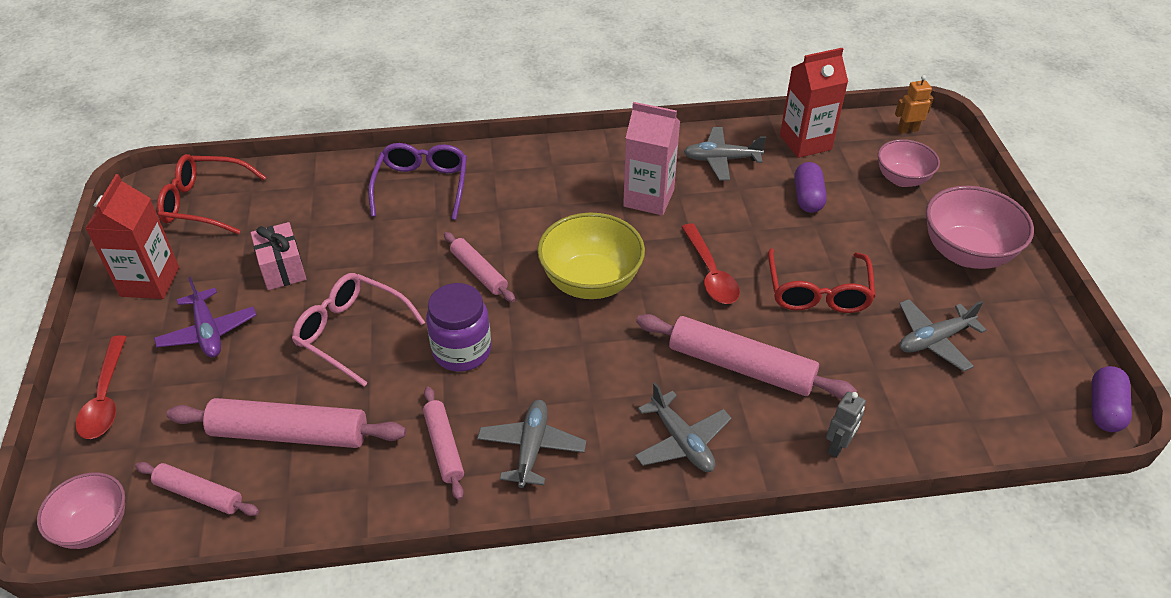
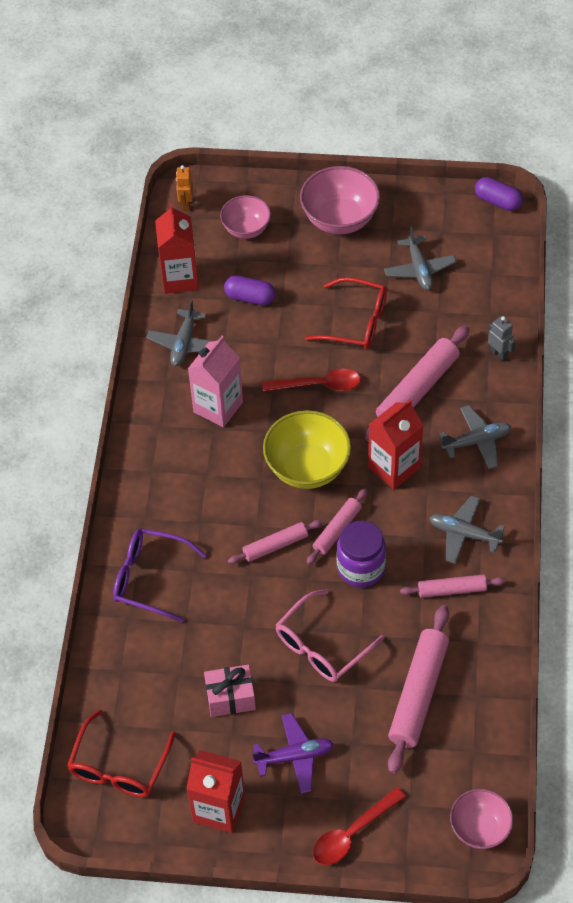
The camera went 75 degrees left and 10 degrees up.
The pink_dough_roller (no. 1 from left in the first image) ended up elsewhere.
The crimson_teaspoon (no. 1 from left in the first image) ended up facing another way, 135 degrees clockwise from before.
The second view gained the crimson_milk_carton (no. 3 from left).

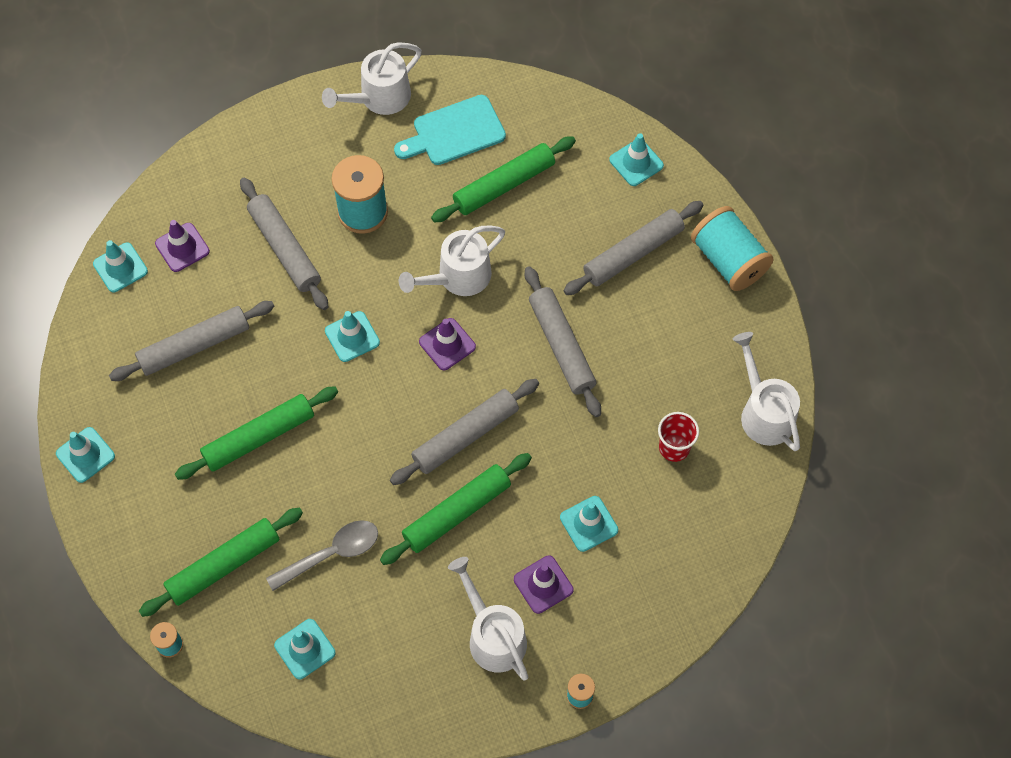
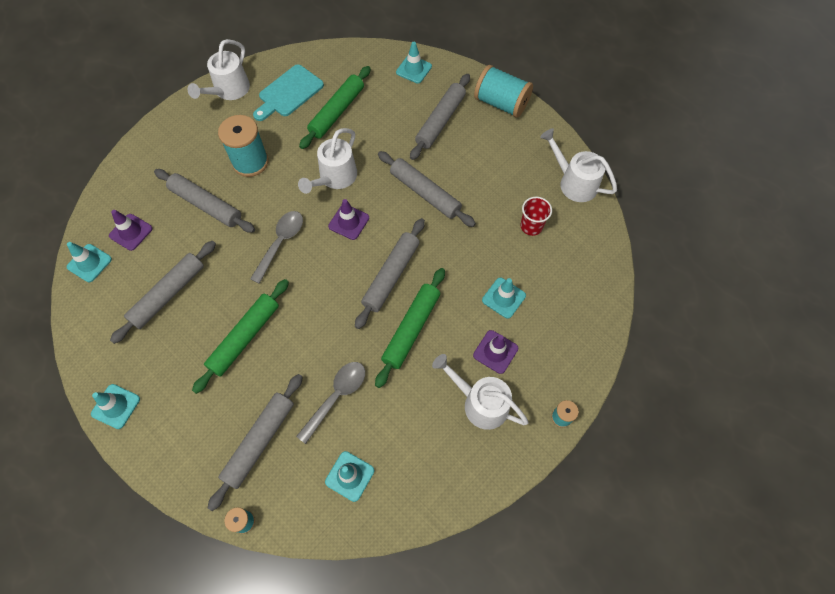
The camera went 25 degrees left and 0 degrees up.
What was the leaf-green_dough_roller (no. 1 from left) turned into the gray_dough_roller (no. 3 from left).
Where the aqua_traffic_cone (no. 4 from left) stood, the gray_teaspoon (no. 1 from left) came to stand.

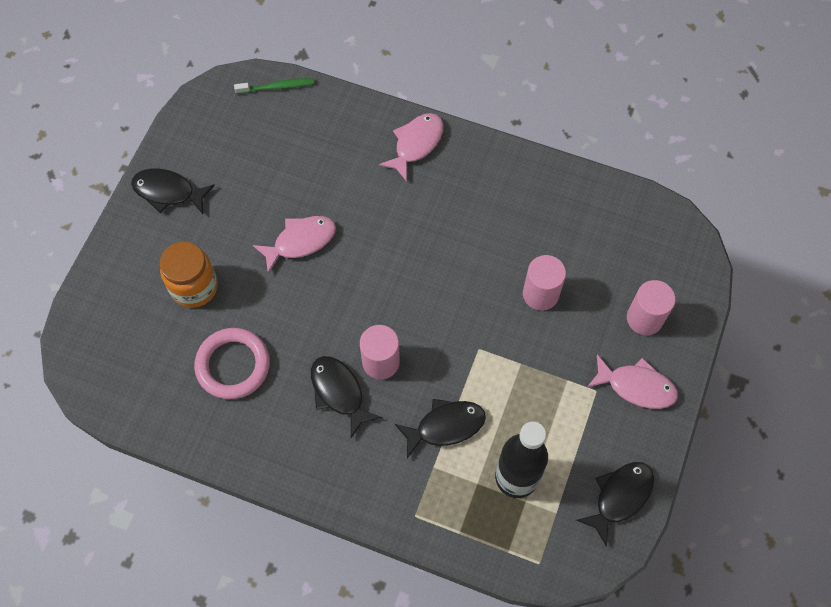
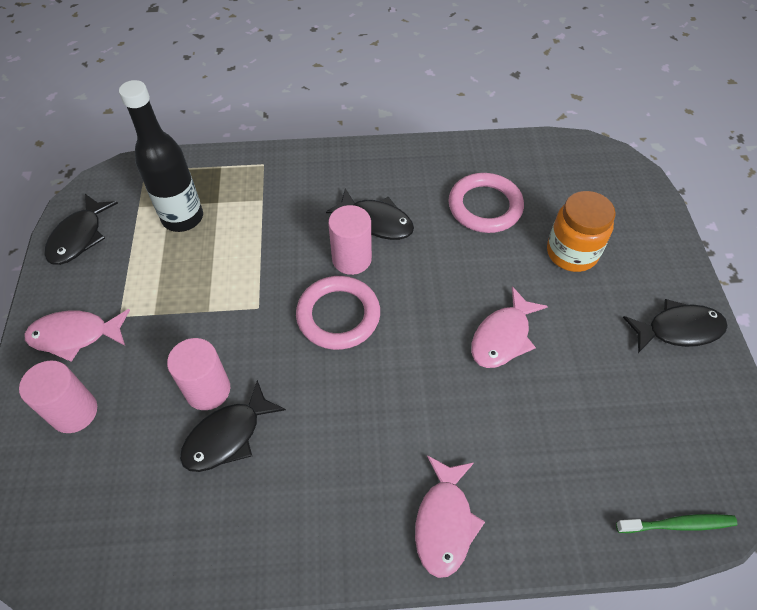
The camera went 155 degrees right and 10 degrees down.
The ebony_fish_figure (no. 3 from left in the first image) ended up elsewhere.
The second view gained the pink_hoop (no. 1 from left).
The leaf-green_tooth_brush ended up facing another way, 150 degrees counterclockwise from before.

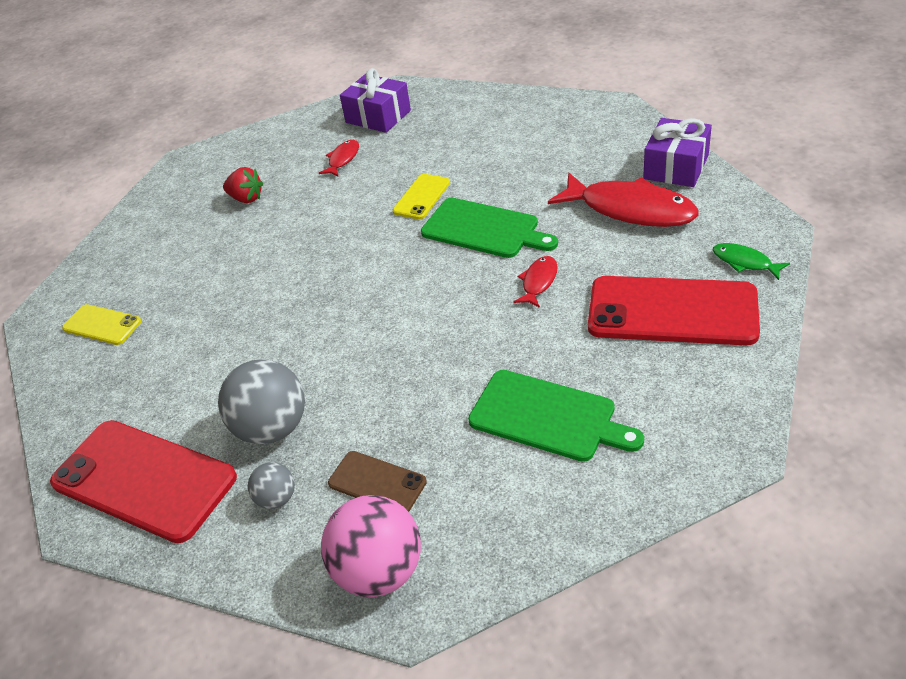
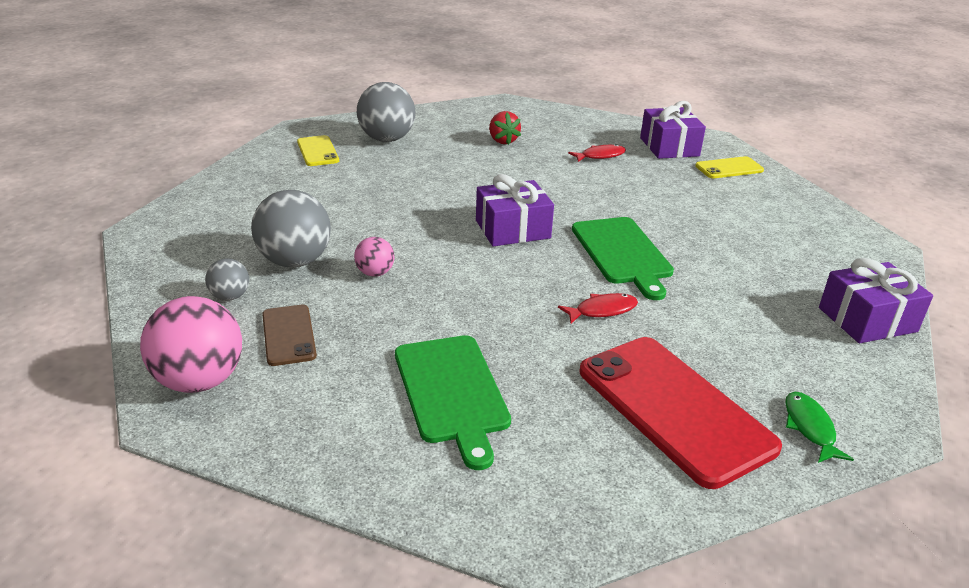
The camera went 40 degrees right and 10 degrees down.
The second view gained the pink_ball (no. 2 from left).
The second view gained the gray_ball (no. 3 from left).
The second view gained the royal_purple_wrapped_gift (no. 1 from left).
The golden_phone (no. 2 from left) ended up elsewhere.
The second view lost the crimson_phone (no. 1 from left).
The second view lost the crimson_fish_figure (no. 3 from left).

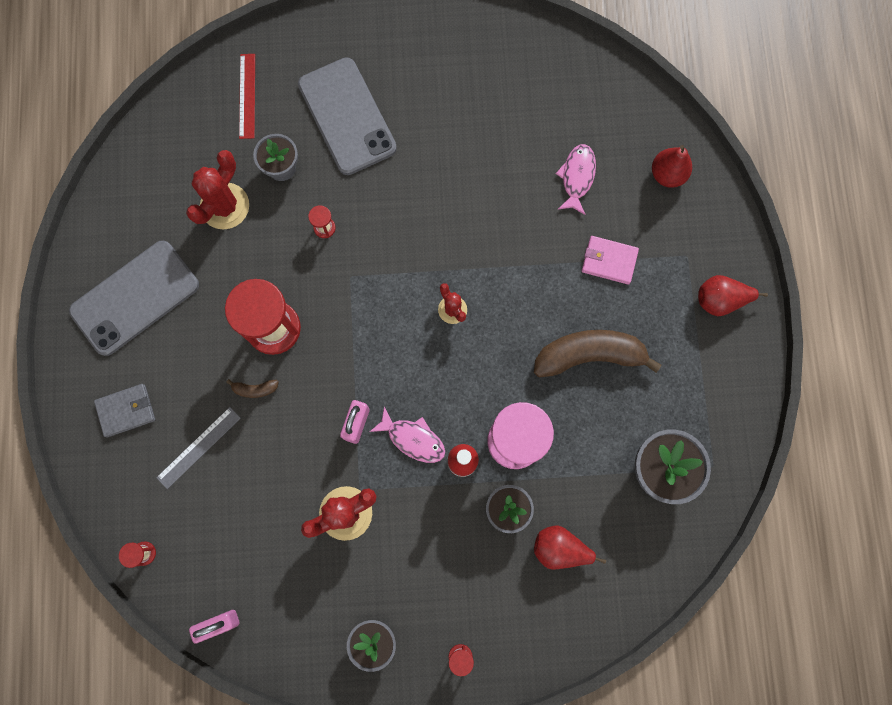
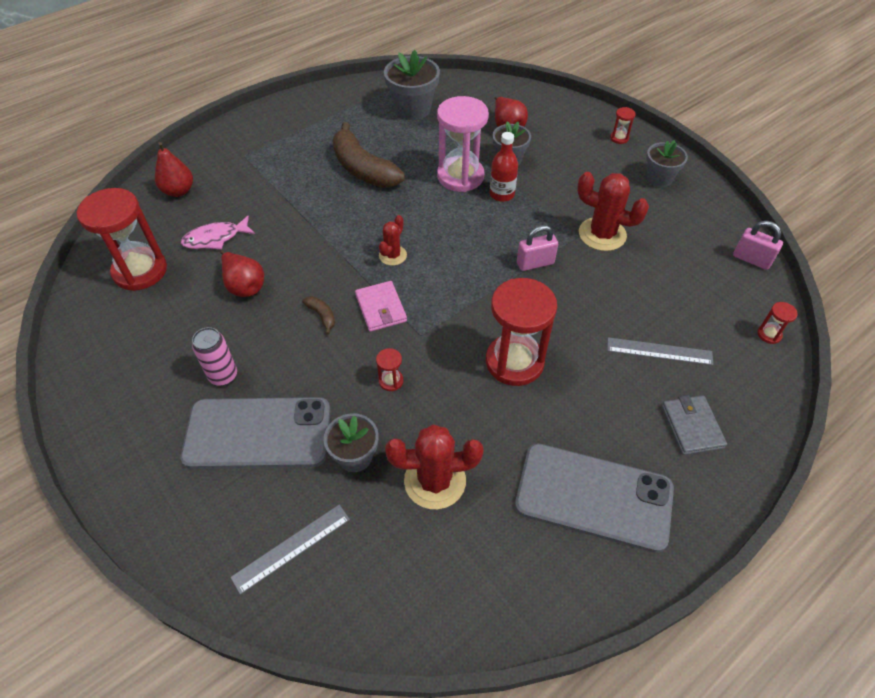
The camera went 125 degrees left and 25 degrees down.
The second view gained the crimson_sandglass (no. 1 from left).
The gray_phone (no. 2 from left in the first image) ended up facing another way, 60 degrees clockwise from before.
The second view gained the pink_tin.
The crimson_pear_fruit (no. 3 from left in the first image) ended up elsewhere.
What was the crimson_measuring_stick turned into the gray_measuring_stick (no. 1 from left).
The dark_brown_toy_banana (no. 1 from left) ended up elsewhere.
The pink_wallet ended up elsewhere.
The gray_wallet ended up facing another way, 45 degrees clockwise from before.
The second view lost the pink_fish_figure (no. 1 from left).

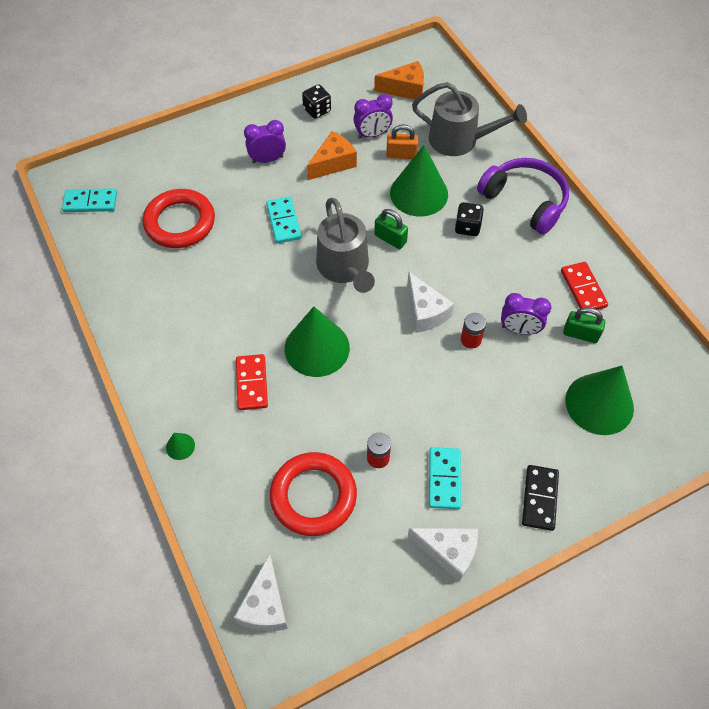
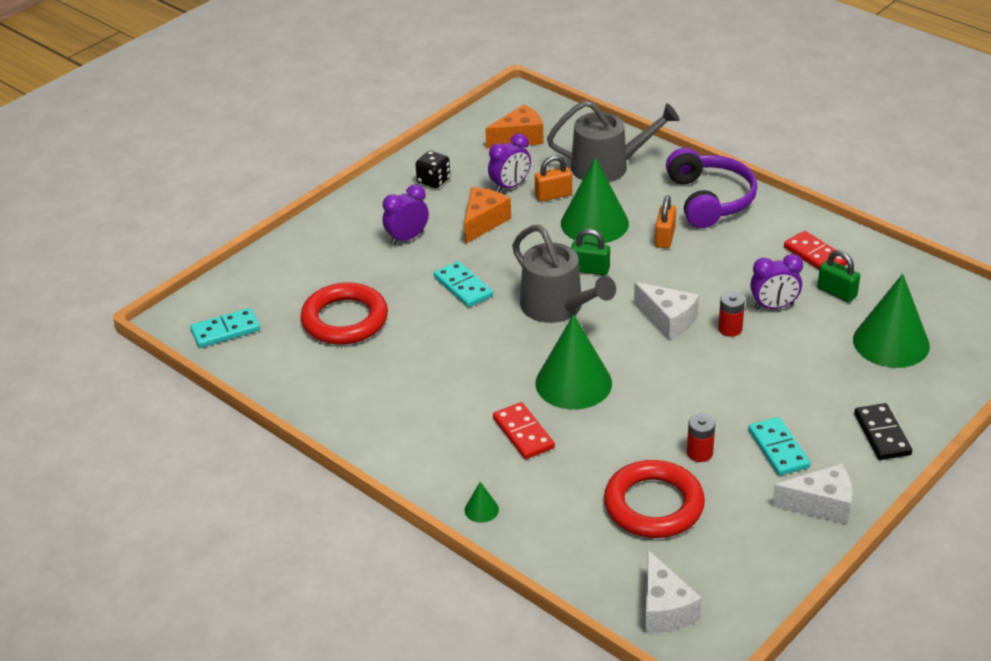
The camera went 20 degrees left and 20 degrees down.
Where the ebony_game_die (no. 2 from left) stood, the orange-coloured_padlock (no. 2 from left) came to stand.
The royal_purple_over-ear_headphones ended up facing another way, 60 degrees clockwise from before.
The leaf-green_padlock (no. 2 from left) ended up facing another way, 45 degrees clockwise from before.

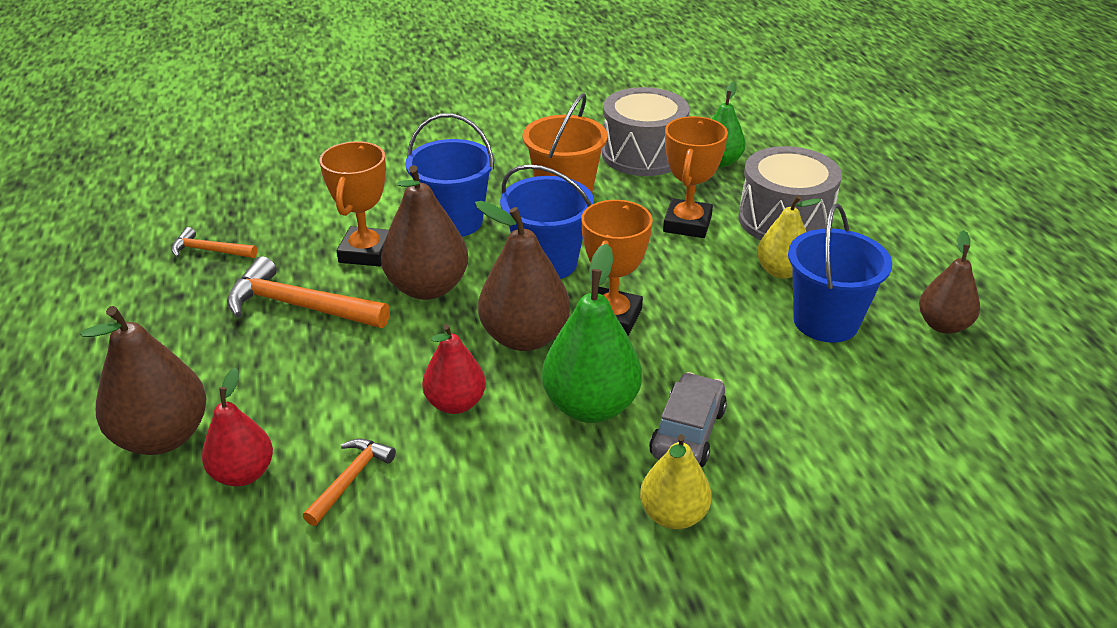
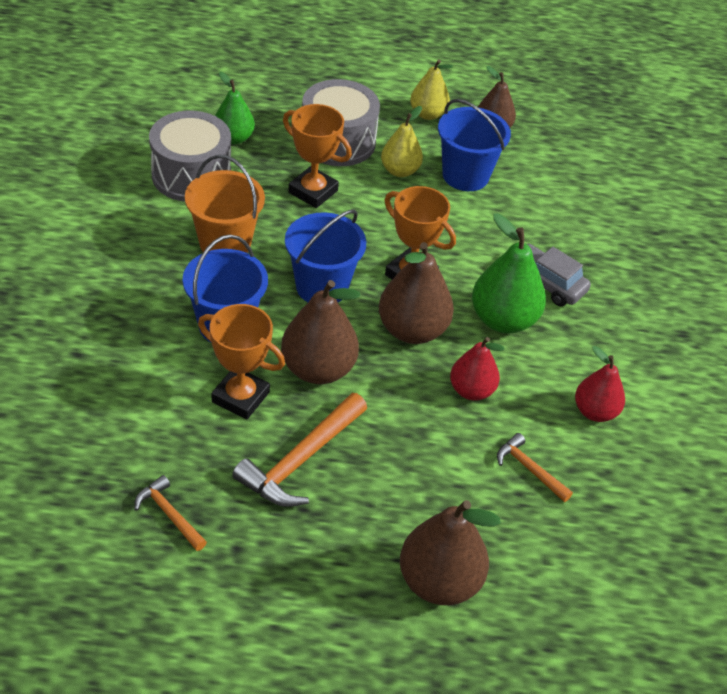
The camera went 75 degrees left and 10 degrees up.
The orange-coloured_hammer (no. 1 from left) ended up facing another way, 105 degrees clockwise from before.
The golden_pear_fruit (no. 1 from left in the first image) ended up elsewhere.
The crimson_pear_fruit (no. 1 from left in the first image) ended up elsewhere.

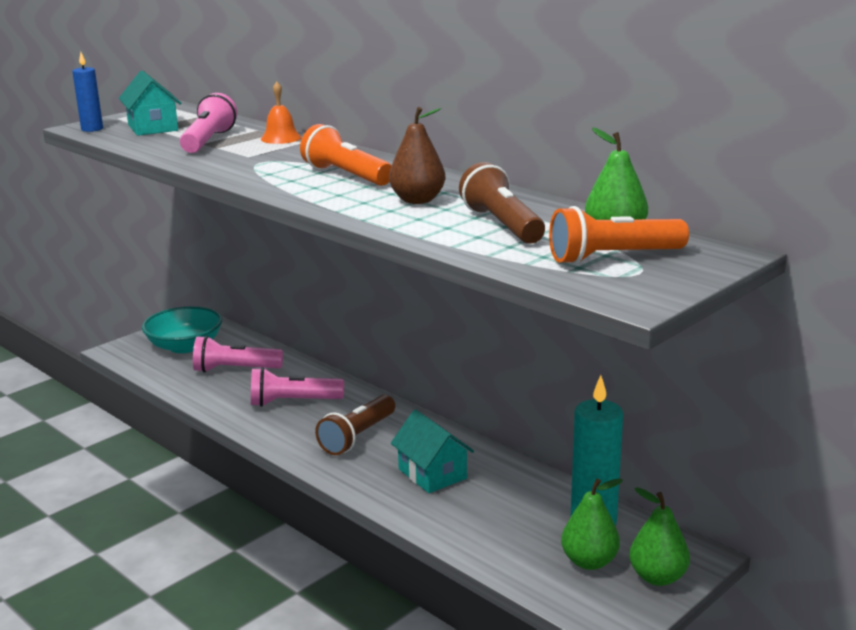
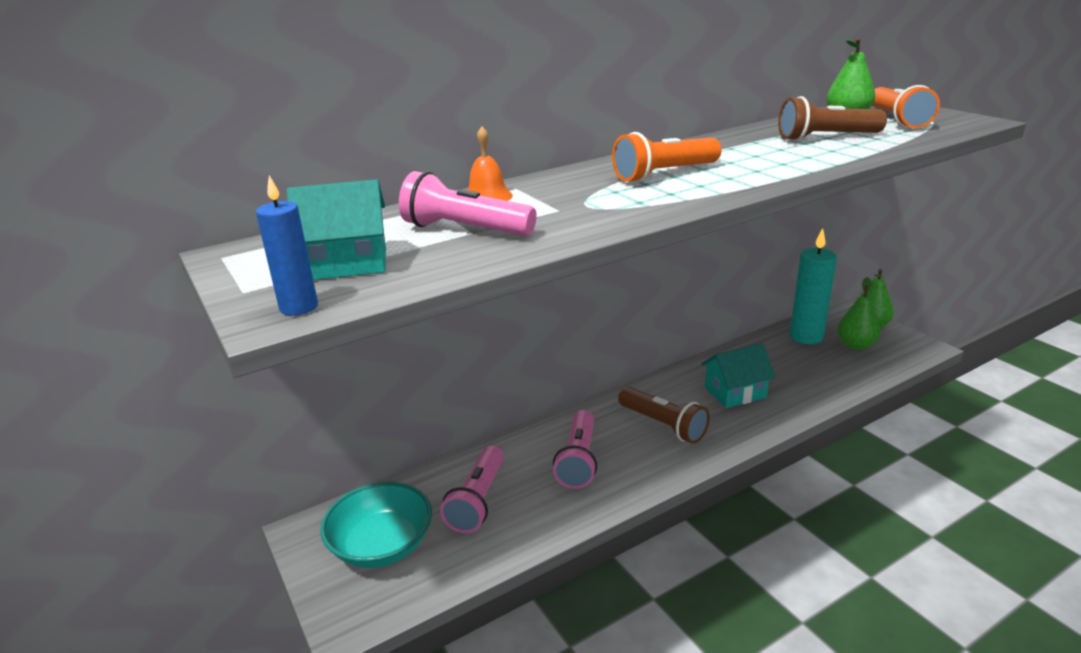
The camera went 75 degrees left and 5 degrees up.
The second view lost the dark_brown_pear_fruit.

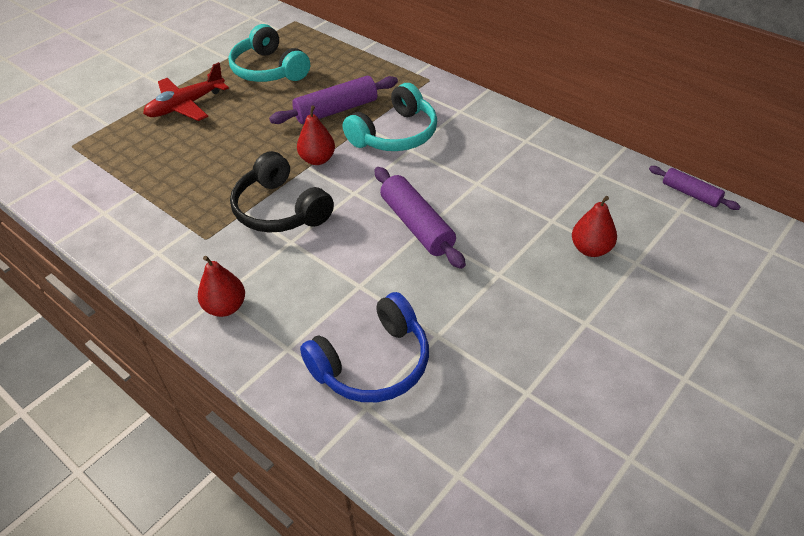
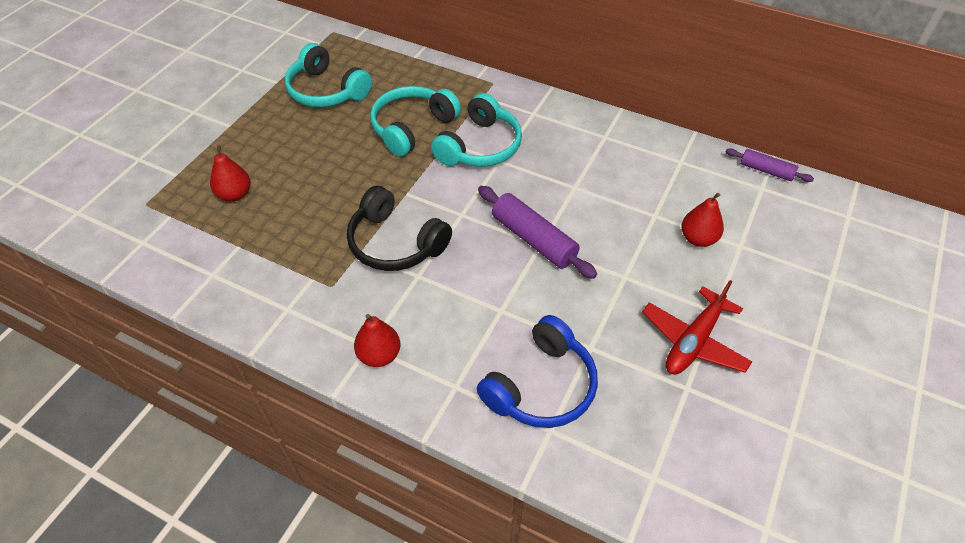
The camera went 15 degrees left and 5 degrees up.
The crimson_pear_fruit (no. 2 from left in the first image) ended up elsewhere.
Where the royal_purple_dough_roller (no. 1 from left) stood, the aqua_over-ear_headphones (no. 2 from left) came to stand.
The crimson_aeroplane ended up elsewhere.

